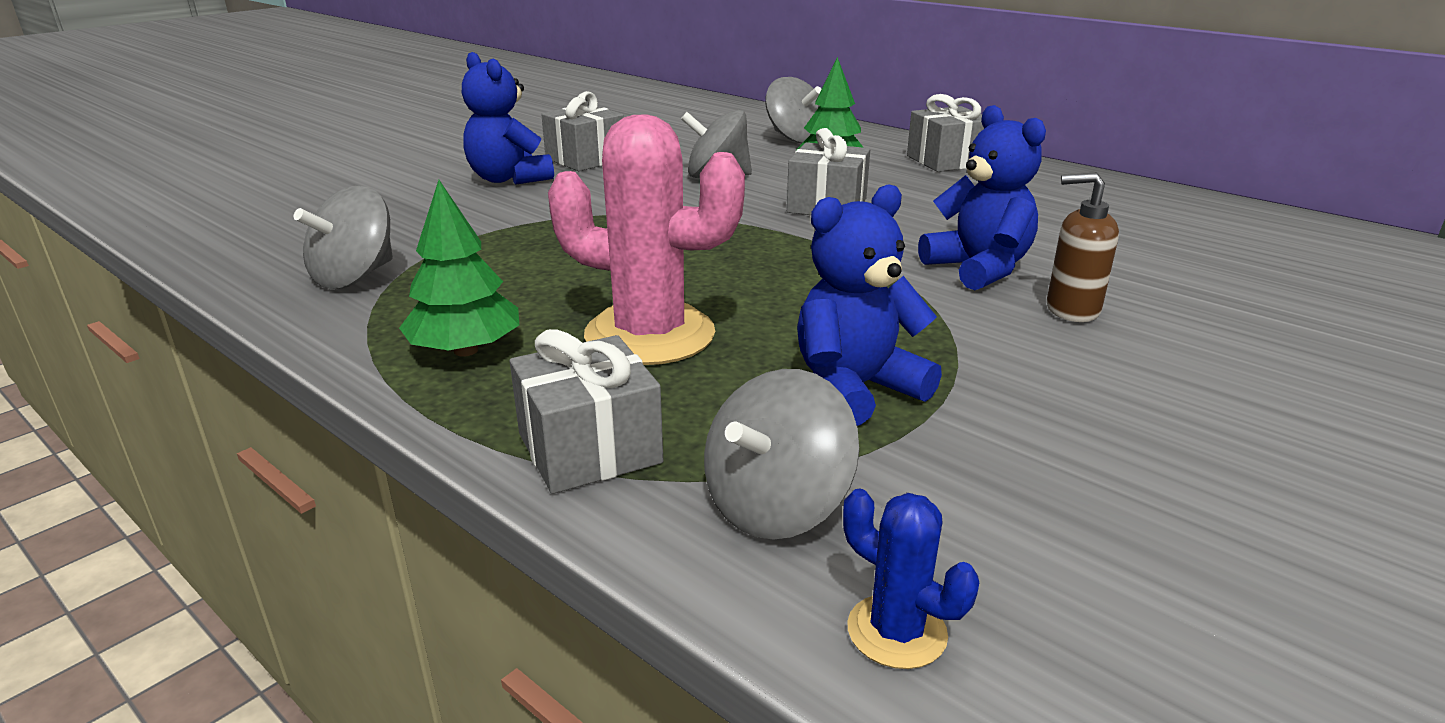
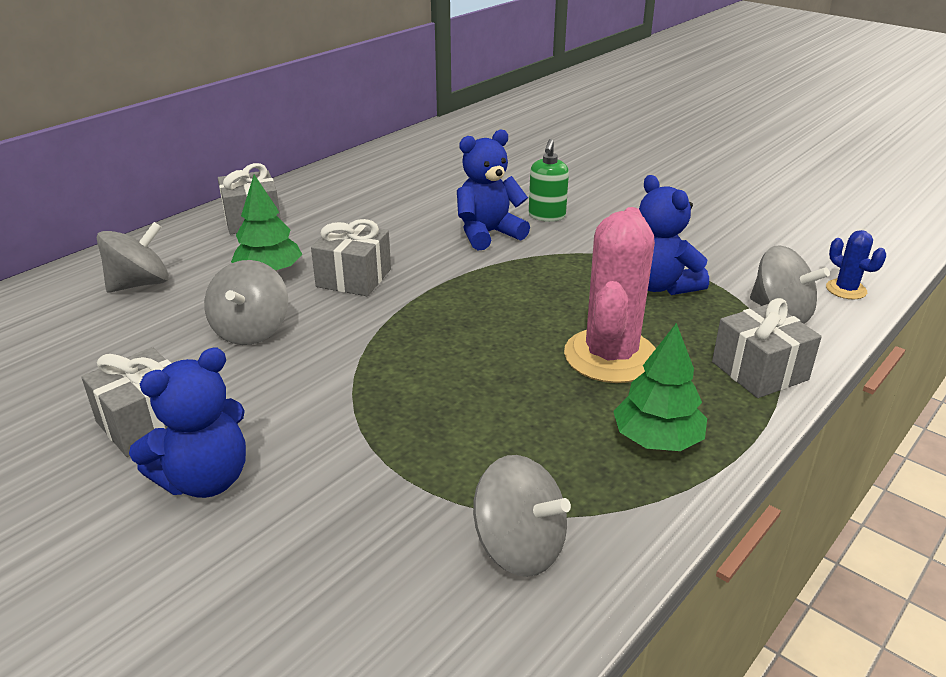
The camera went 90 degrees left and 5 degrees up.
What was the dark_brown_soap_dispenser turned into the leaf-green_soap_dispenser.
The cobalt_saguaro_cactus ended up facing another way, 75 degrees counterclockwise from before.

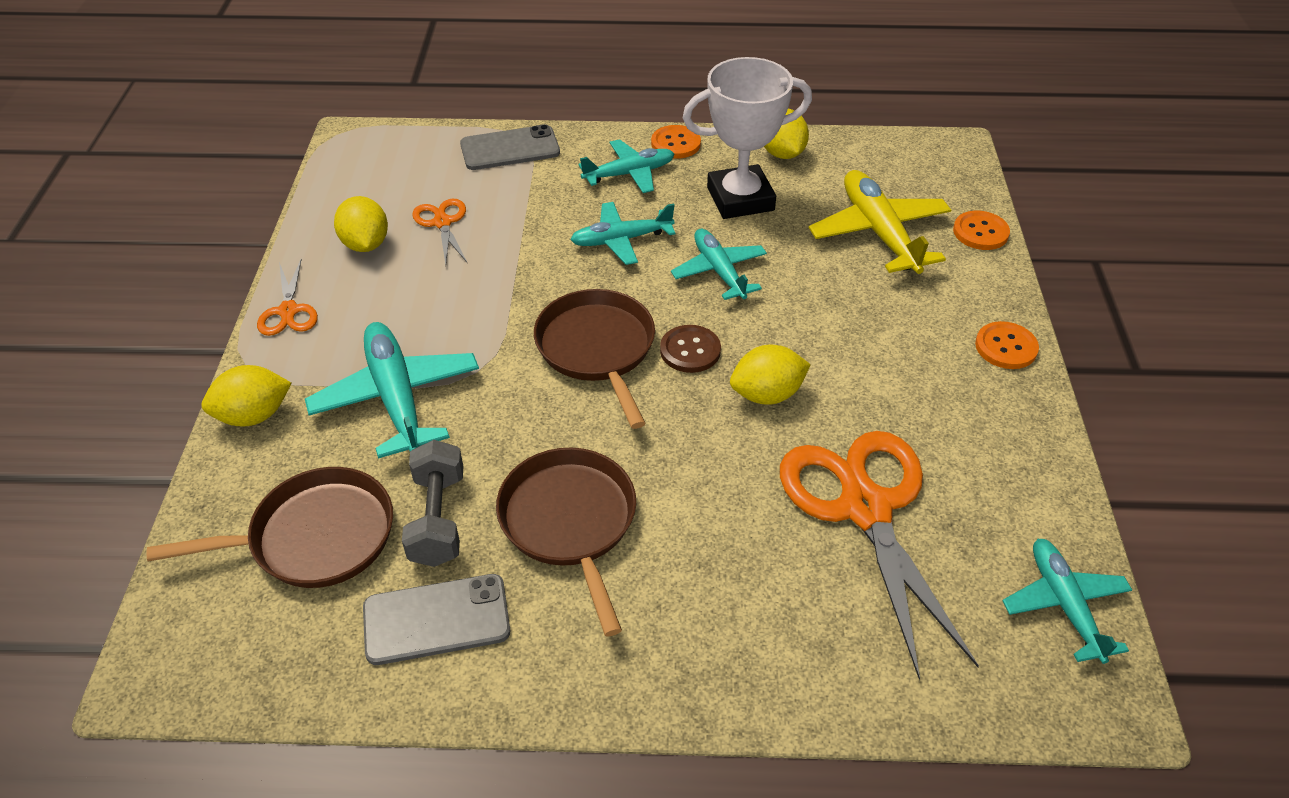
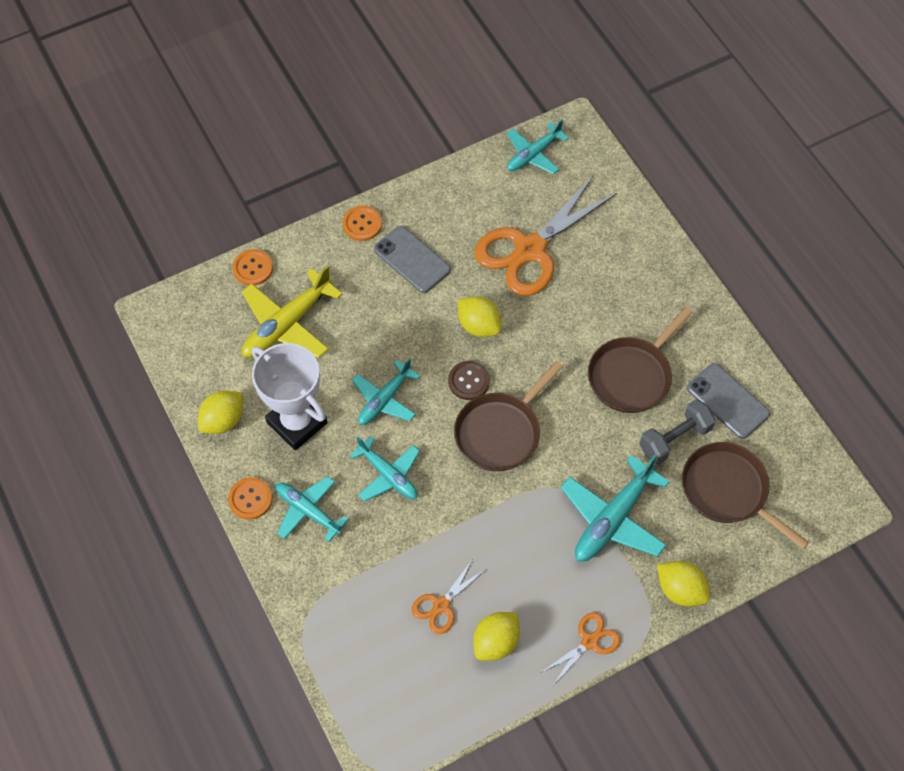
The camera went 120 degrees left and 15 degrees up.
The gray_phone (no. 2 from left in the first image) ended up elsewhere.

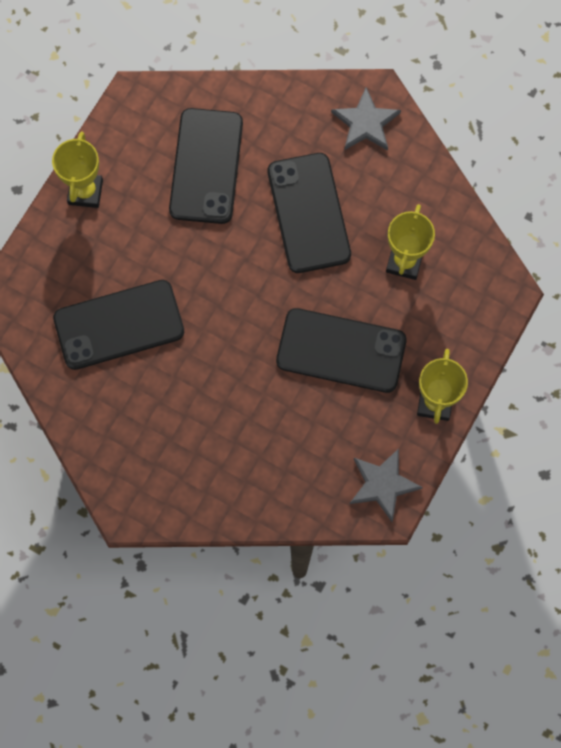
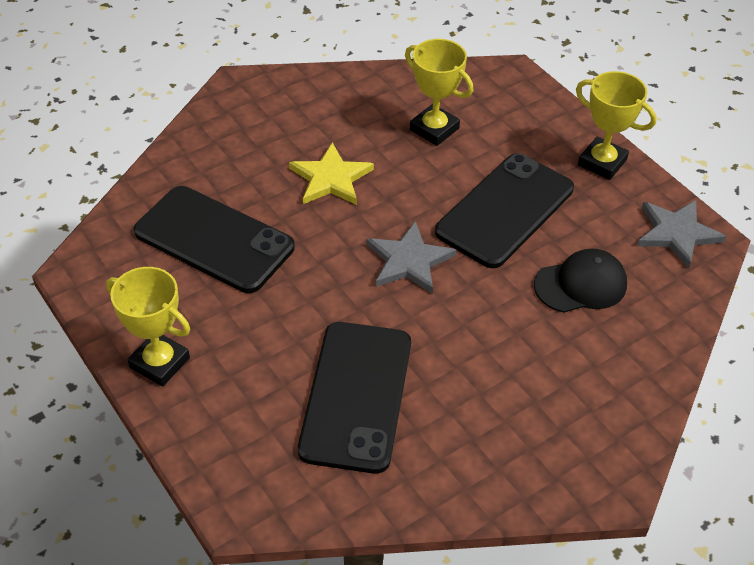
The camera went 65 degrees left and 25 degrees down.
Where the ebony_phone (no. 3 from left) stood, the golden_five-pointed_star came to stand.
The gray_five-pointed_star (no. 1 from left) ended up elsewhere.
The second view gained the ebony_cap.

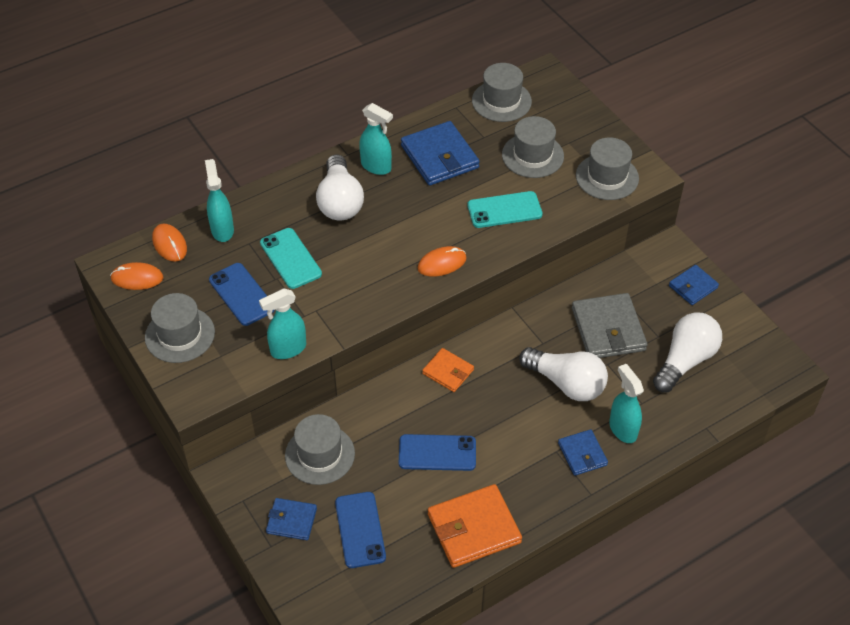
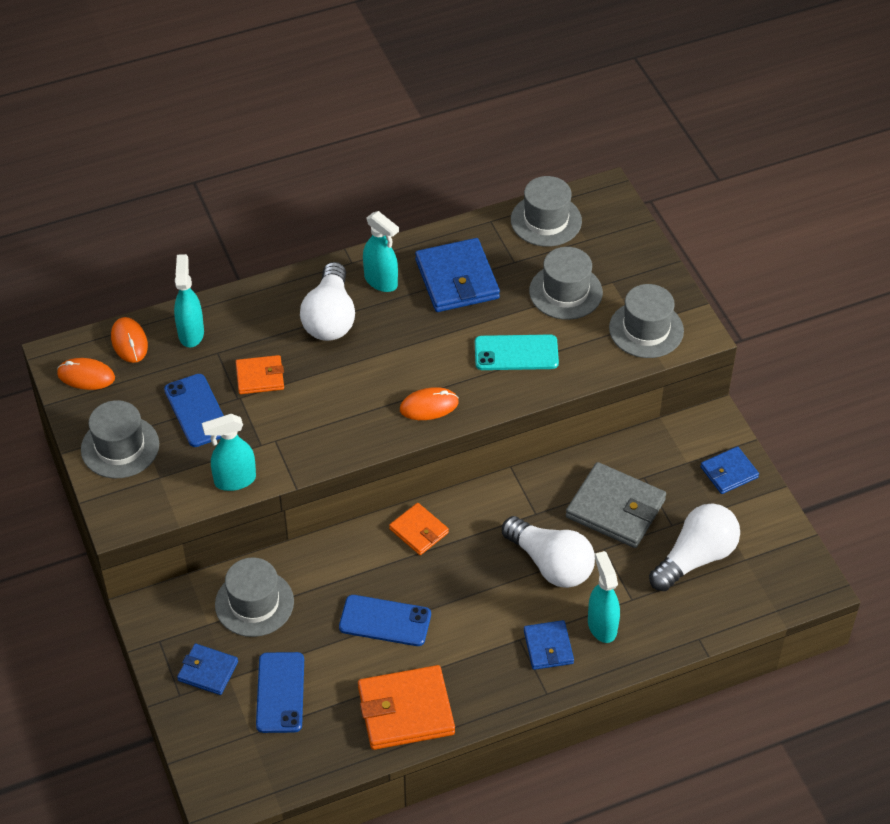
The camera went 10 degrees right and 0 degrees up.
Where the aqua_phone (no. 1 from left) stood, the orange-coloured_wallet (no. 1 from left) came to stand.
The gray_wallet ended up facing another way, 60 degrees counterclockwise from before.

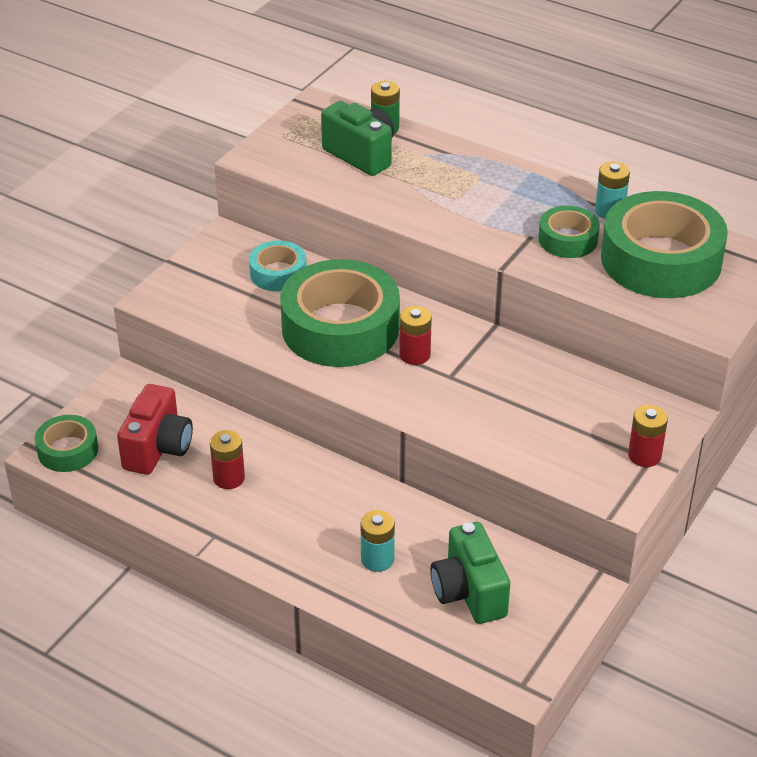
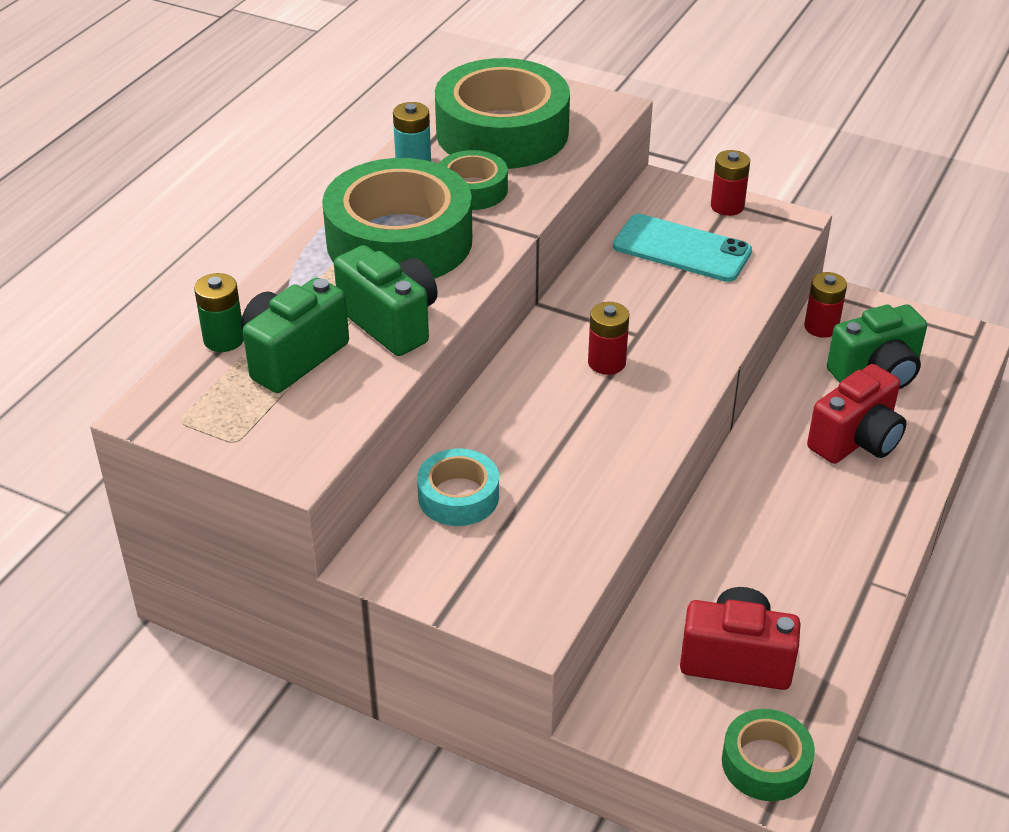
The camera went 95 degrees left and 0 degrees up.
The leaf-green_sticky_tape (no. 2 from left in the first image) ended up elsewhere.
The second view gained the leaf-green_photo_camera (no. 2 from left).
The second view gained the aqua_phone.
The crimson_battery (no. 1 from left in the first image) ended up elsewhere.
Where the aqua_battery (no. 1 from left) stood, the crimson_photo_camera (no. 2 from left) came to stand.

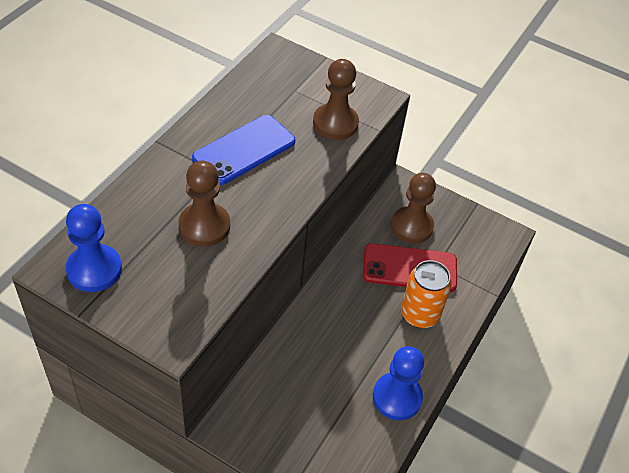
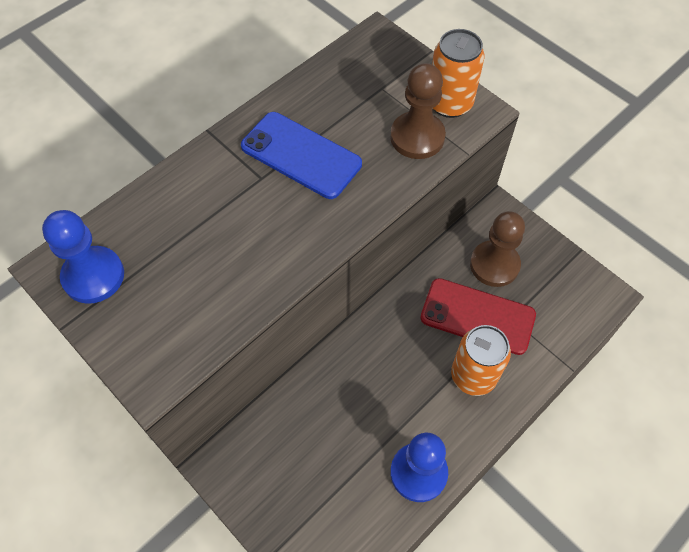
The camera went 20 degrees right and 10 degrees up.
The cobalt_phone ended up facing another way, 60 degrees clockwise from before.
The second view gained the orange-coloured_tin (no. 1 from left).
The second view lost the dark_brown_pawn (no. 1 from left).

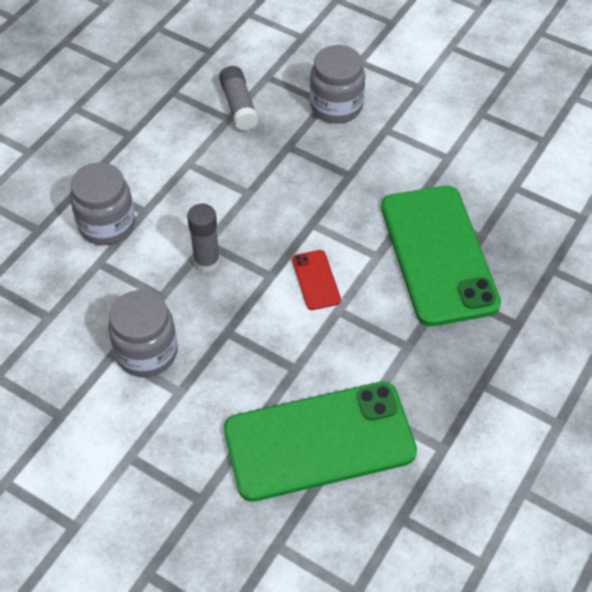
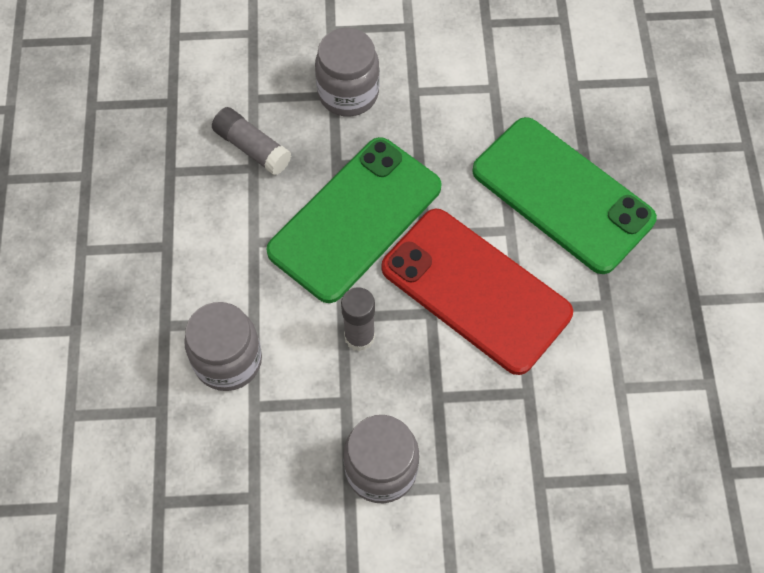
The camera went 35 degrees left and 10 degrees up.
The leaf-green_phone (no. 1 from left) ended up elsewhere.
The size of the crimson_phone changed by a factor of 2.42.

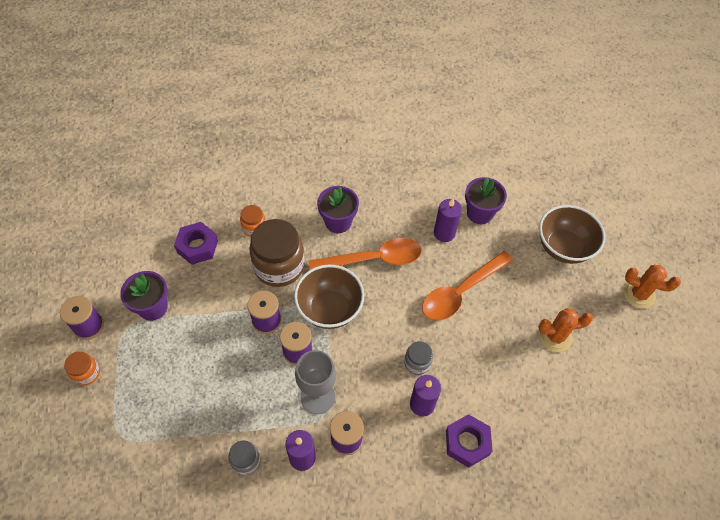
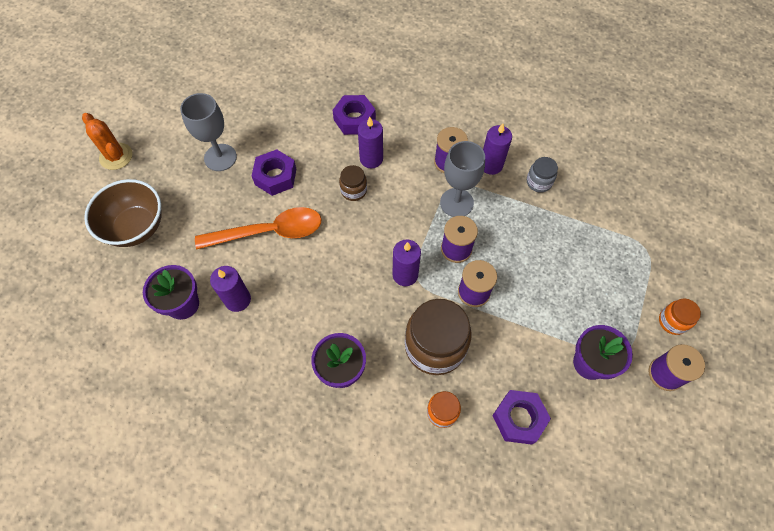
The camera went 150 degrees left and 5 degrees up.
Where the orange-coloured_saguaro_cactus (no. 1 from left) stood, the gray_goblet (no. 1 from left) came to stand.
The second view gained the royal_purple_hex_nut (no. 1 from left).
What was the gray_jar (no. 2 from left) turned into the dark_brown_jar (no. 1 from left).
Where the dark_brown_serving_bowl (no. 1 from left) stood, the royal_purple_pillar_candle (no. 3 from left) came to stand.
The second view lost the orange-coloured_teaspoon (no. 1 from left).

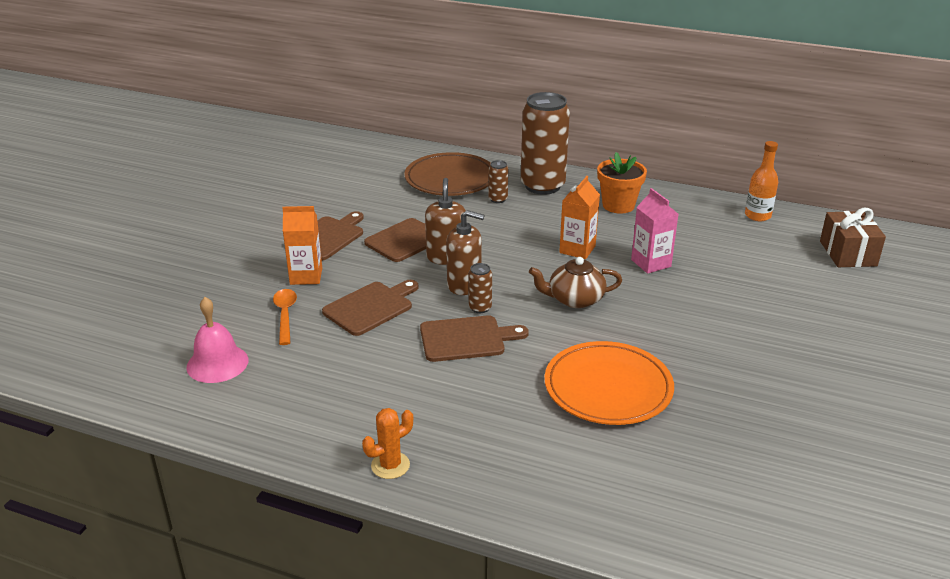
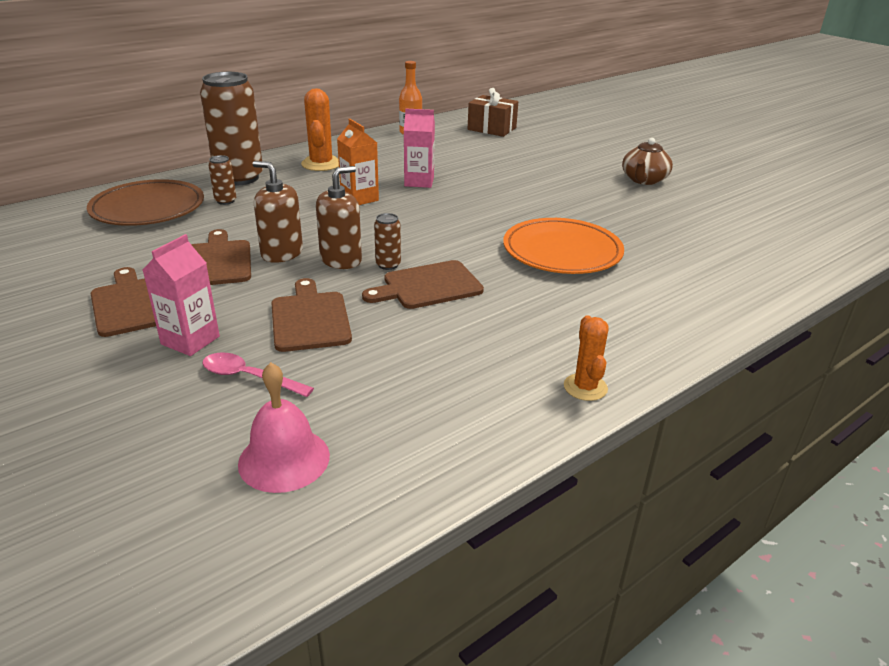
The camera went 60 degrees left and 0 degrees up.
What was the orange-coloured_milk_carton (no. 1 from left) turned into the pink_milk_carton (no. 1 from left).
What was the orange-coloured_teaspoon turned into the pink_teaspoon.
Where the orange-coloured_potted_plant stood, the orange-coloured_saguaro_cactus (no. 1 from left) came to stand.
The dark_brown_chopping_board (no. 4 from left) ended up facing another way, 135 degrees counterclockwise from before.
The dark_brown_china_teapot ended up elsewhere.

